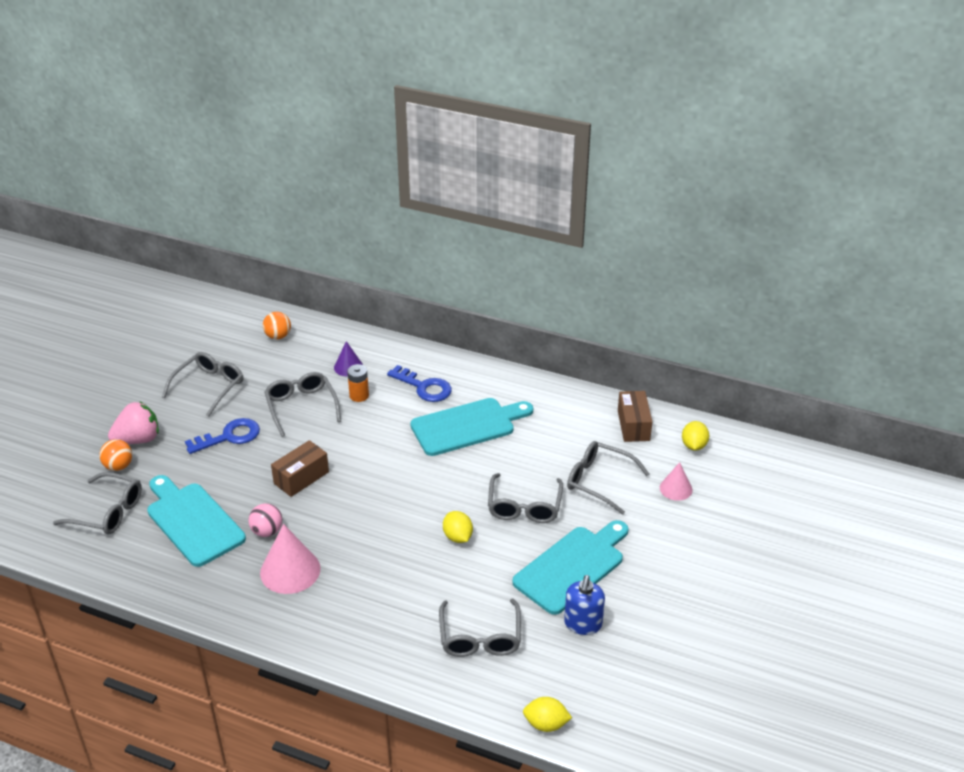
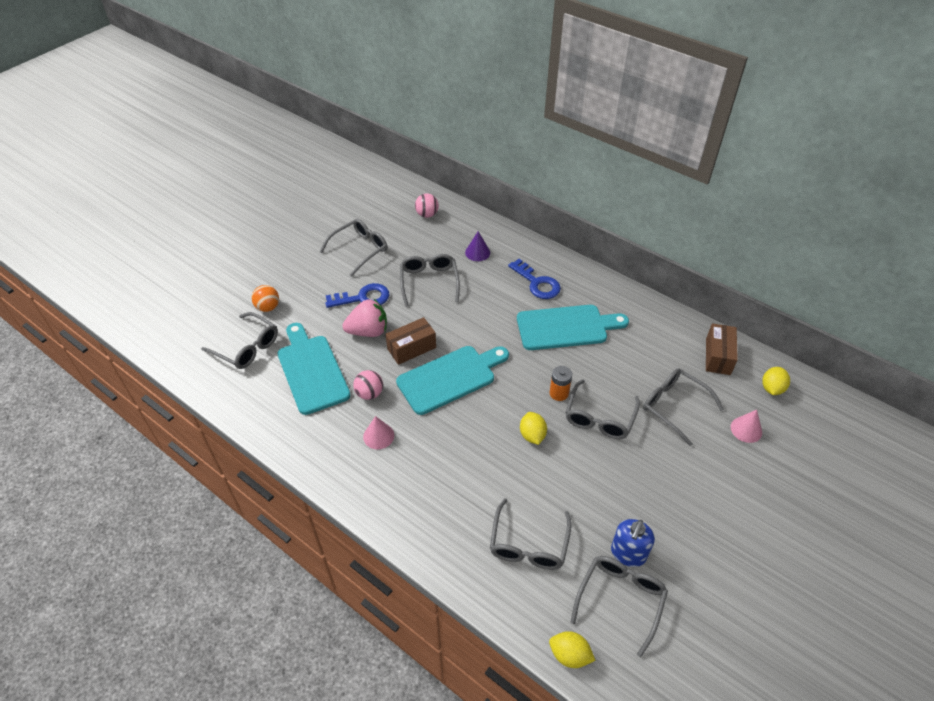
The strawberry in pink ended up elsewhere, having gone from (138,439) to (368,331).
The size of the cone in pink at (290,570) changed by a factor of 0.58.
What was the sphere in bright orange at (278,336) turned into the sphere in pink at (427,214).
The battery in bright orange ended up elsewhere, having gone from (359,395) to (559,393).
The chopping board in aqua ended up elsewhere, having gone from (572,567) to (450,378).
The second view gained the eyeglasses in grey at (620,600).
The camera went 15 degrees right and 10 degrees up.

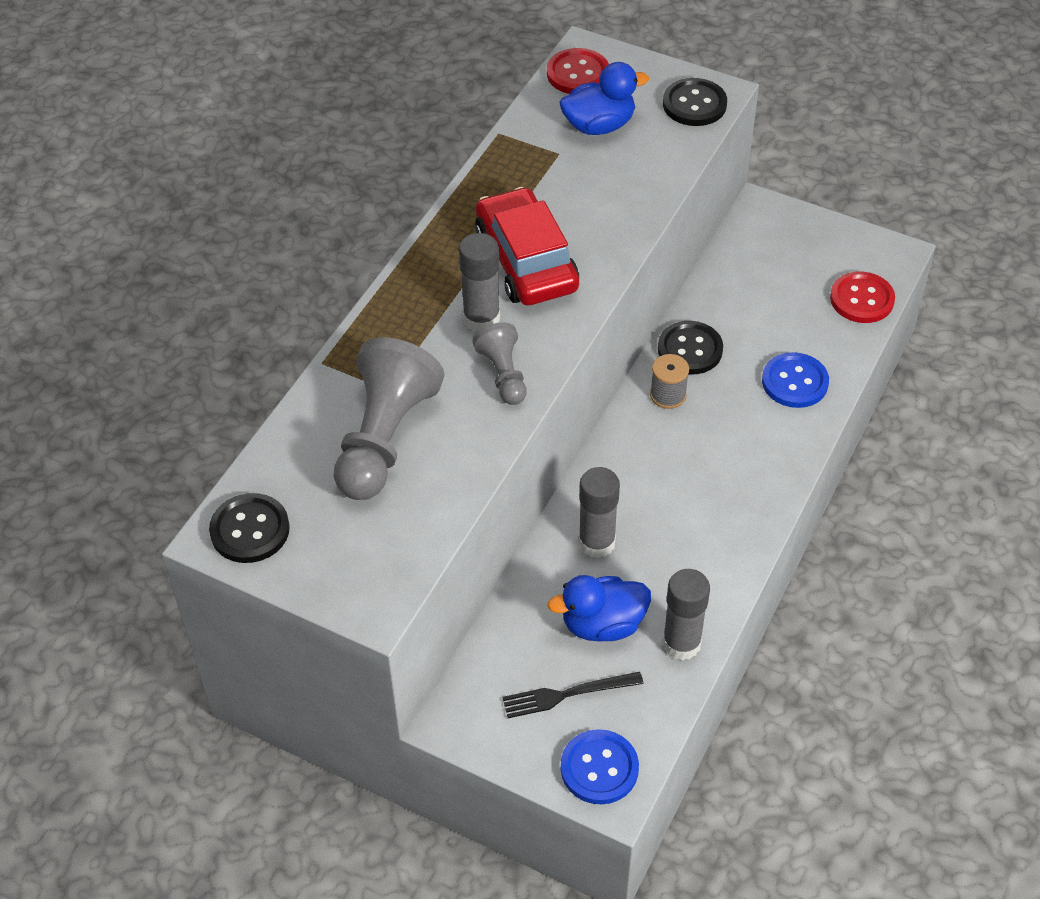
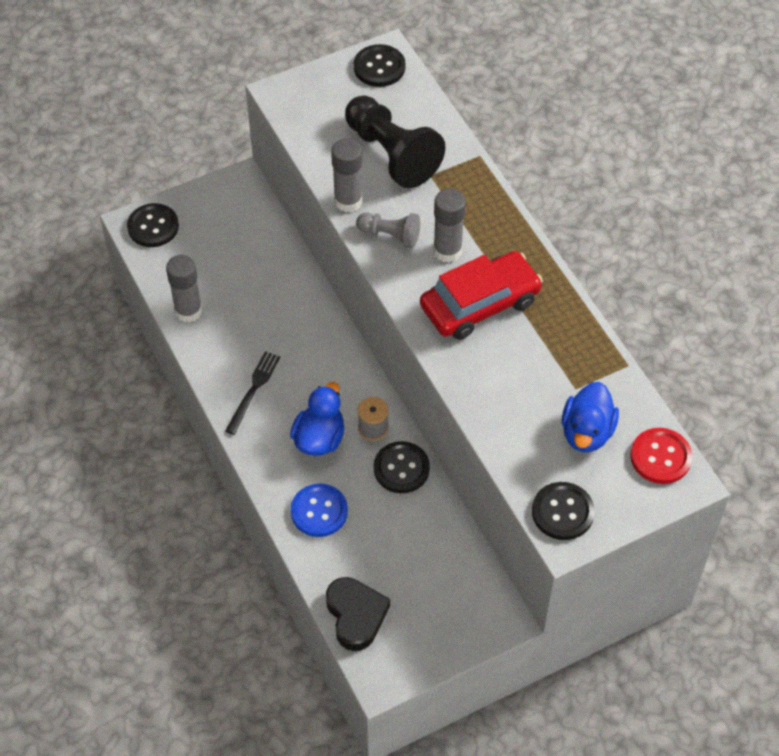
What was the pawn in grey at (384,438) turned into the pawn in jet-black at (391,154).
The automobile in scarlet at (526,261) ended up facing another way, 45 degrees counterclockwise from before.
The dinner fork in jet-black ended up elsewhere, having gone from (567,694) to (253,390).
The duck in blue ended up elsewhere, having gone from (602,624) to (319,438).
What was the button in blue at (599,768) turned into the button in jet-black at (153,227).
The glue stick in grey ended up elsewhere, having gone from (596,543) to (348,201).
Where the button in scarlet stood at (862,299), the heart shape in jet-black came to stand at (356,615).
The camera went 125 degrees right and 5 degrees up.

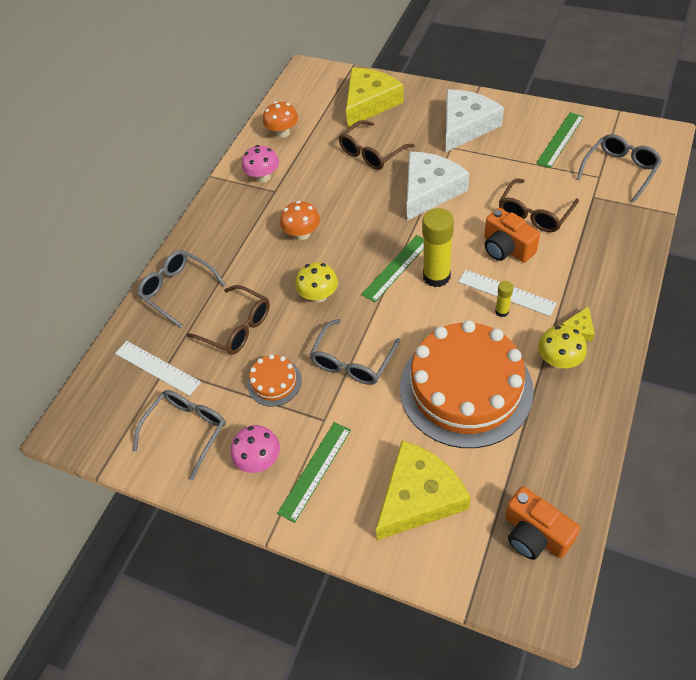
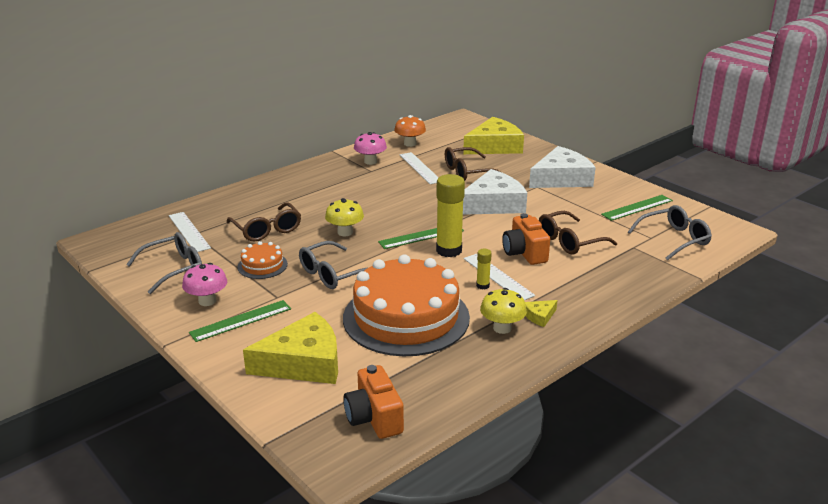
The second view lost the eyeglasses in grey at (178,290).
The second view lost the fungus in bright orange at (302,234).
The second view gained the ruler in pure white at (420,168).
The camera went 20 degrees right and 25 degrees down.

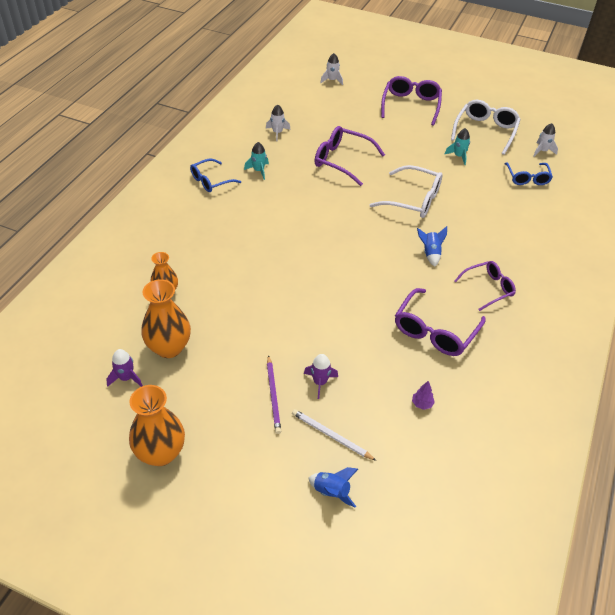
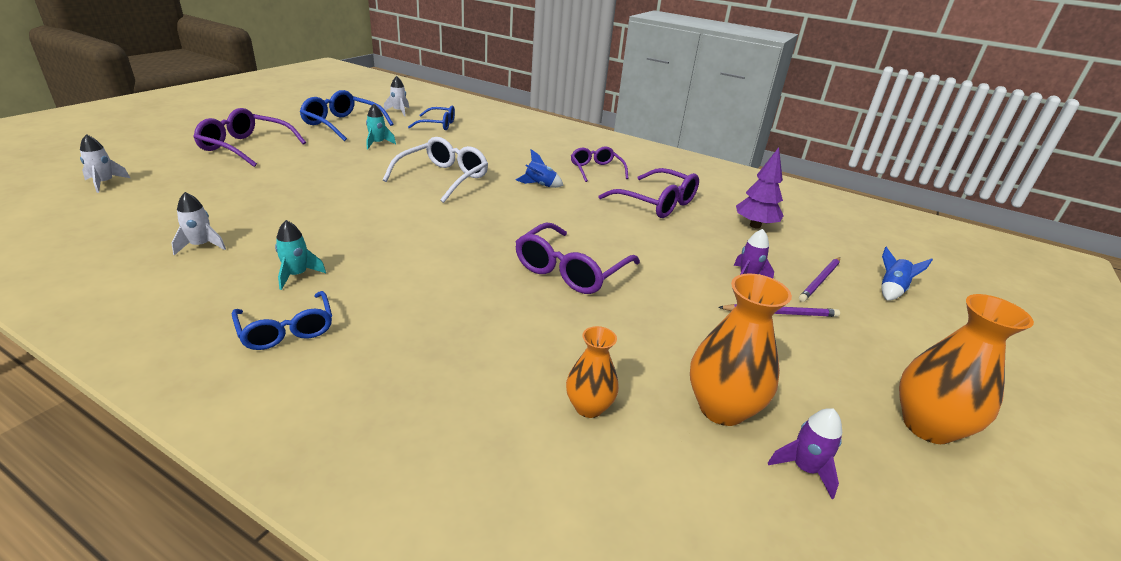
What was the pencil in pure white at (331,435) turned into the pencil in violet at (820,281).
The eyeglasses in violet ended up elsewhere, having gone from (343,161) to (571,270).
The size of the toy tree in violet at (422,404) changed by a factor of 2.01.
What was the eyeglasses in pure white at (485,131) turned into the eyeglasses in blue at (343,125).
The camera went 85 degrees left and 15 degrees down.

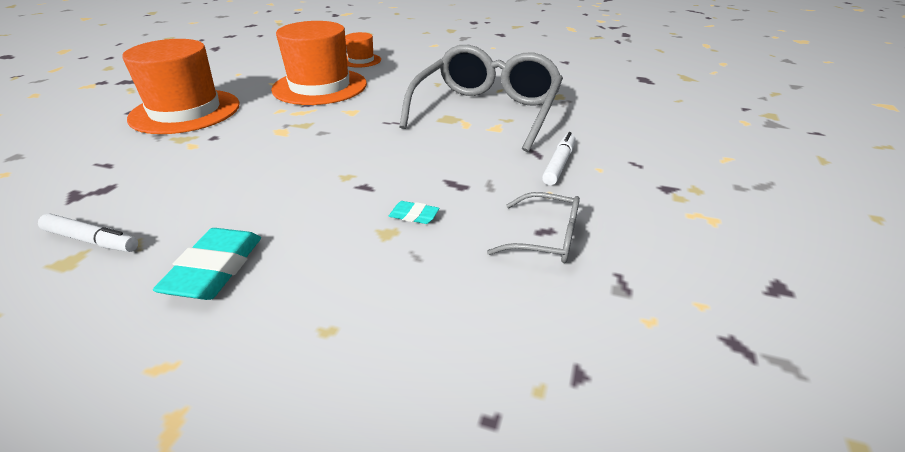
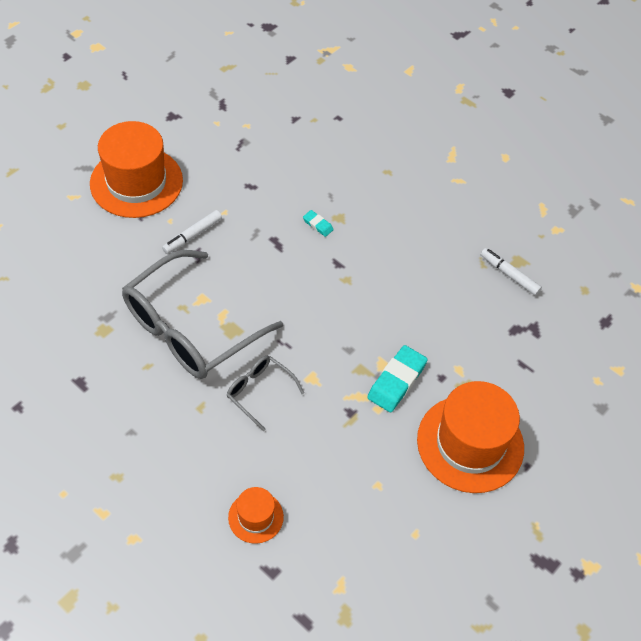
The pencil eraser in aqua ended up elsewhere, having gone from (215,269) to (396,381).
The top hat in bright orange ended up elsewhere, having gone from (320,86) to (136,182).
The eyeglasses in grey ended up elsewhere, having gone from (545,238) to (260,392).
The camera went 160 degrees left and 20 degrees up.

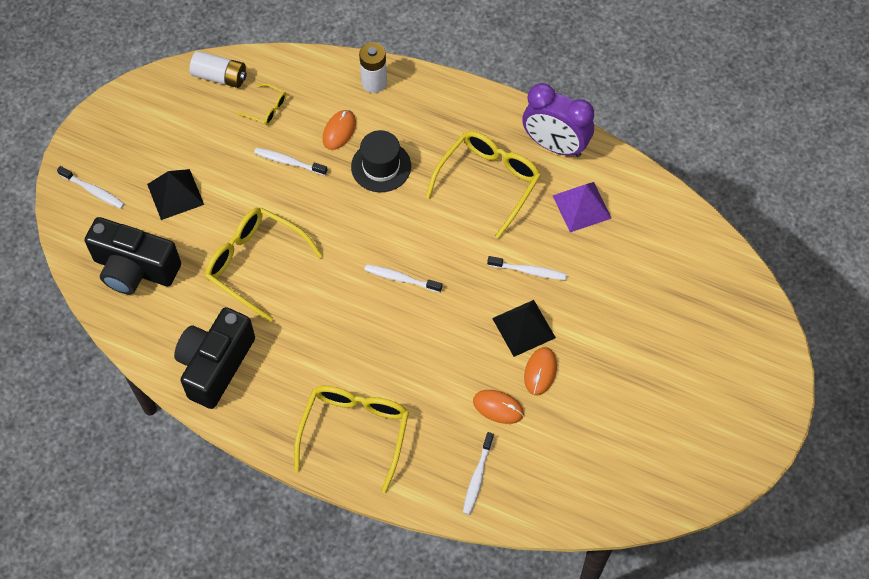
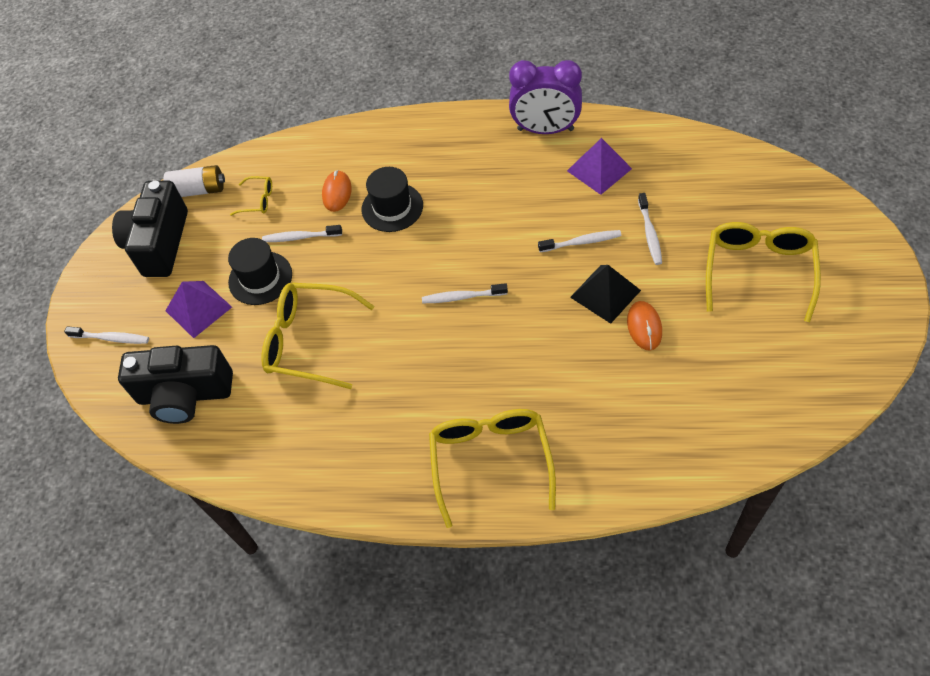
What was the solid pyramid in jet-black at (175,194) turned into the solid pyramid in violet at (198,309).
The photo camera in jet-black ended up elsewhere, having gone from (215,365) to (159,243).
The second view lost the battery in pure white at (374,82).
The eyeglasses in golden ended up elsewhere, having gone from (488,182) to (758,271).
The dental brush in pure white ended up elsewhere, having gone from (477,477) to (649,233).
The second view lost the PC mouse in bright orange at (498,407).
The second view gained the top hat in jet-black at (260,278).
The camera went 15 degrees left and 5 degrees down.

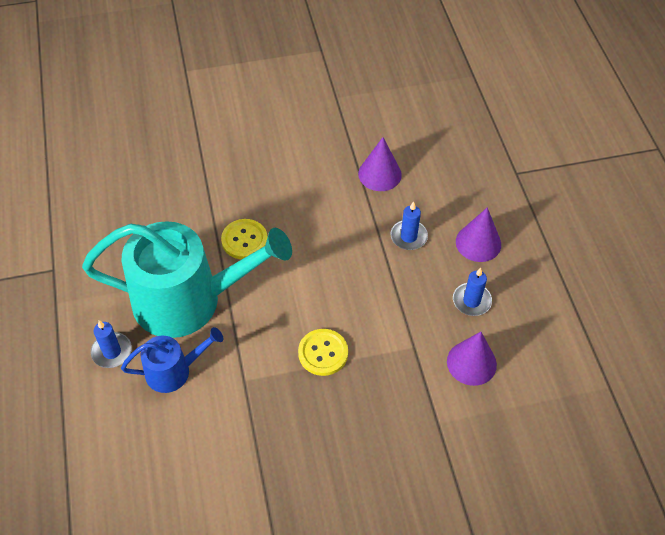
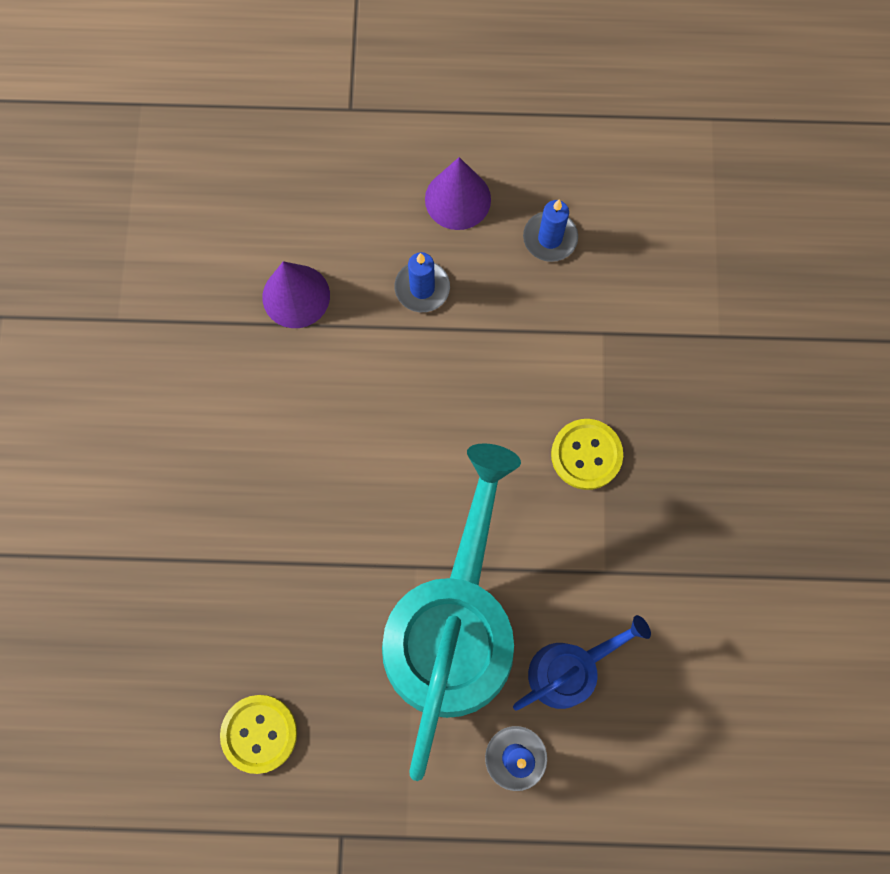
The sprinkling can in blue at (173,371) ended up facing another way, 60 degrees clockwise from before.
The button in golden ended up elsewhere, having gone from (244,240) to (259,733).
The second view lost the cone in violet at (471,363).
The camera went 75 degrees left and 20 degrees up.

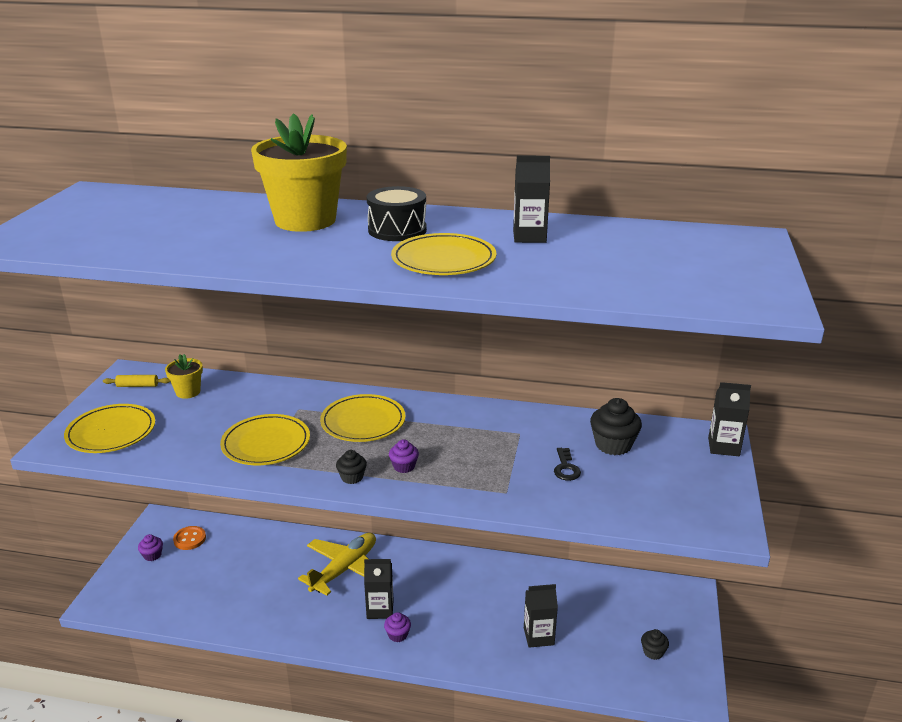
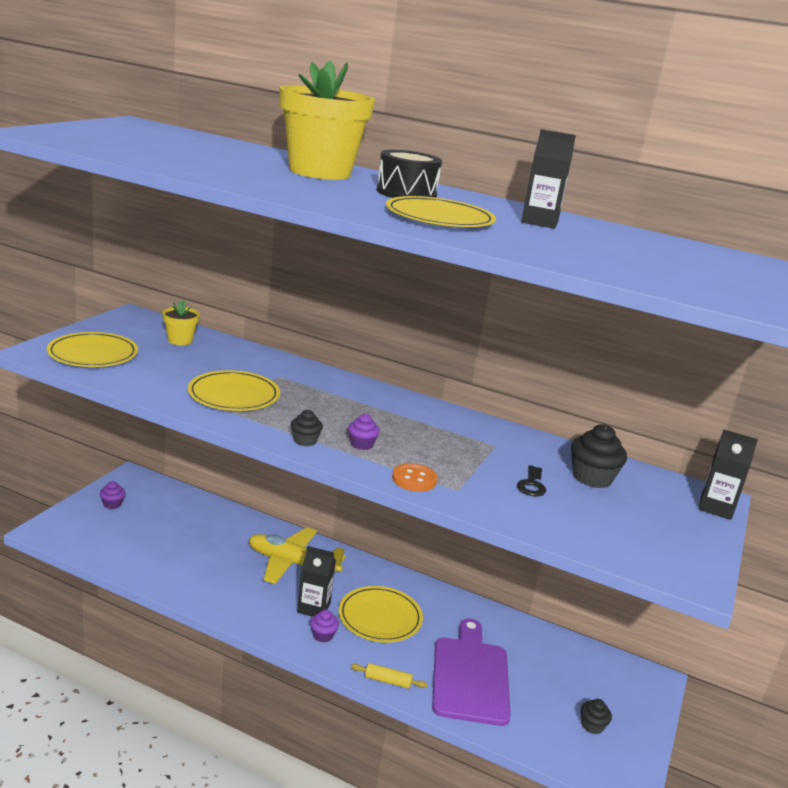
The pastry roller in golden ended up elsewhere, having gone from (137,386) to (387,681).
The button in bright orange ended up elsewhere, having gone from (190,539) to (414,479).
The toy plane in golden at (344,569) ended up facing another way, 120 degrees counterclockwise from before.
The flat dish in golden ended up elsewhere, having gone from (363,422) to (380,617).
Where the carton in jet-black stood at (538,636), the chopping board in violet came to stand at (470,676).
The camera went 10 degrees right and 5 degrees down.

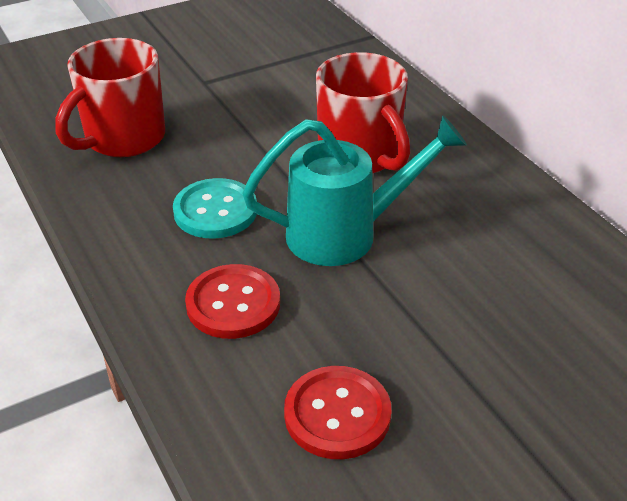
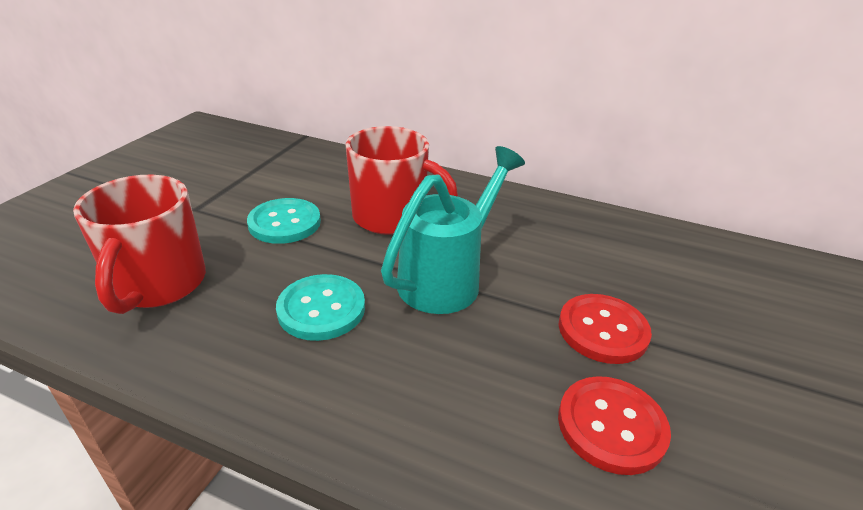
The button in scarlet ended up elsewhere, having gone from (233,304) to (602,330).
The second view gained the button in aqua at (284,223).
The camera went 40 degrees left and 5 degrees down.

